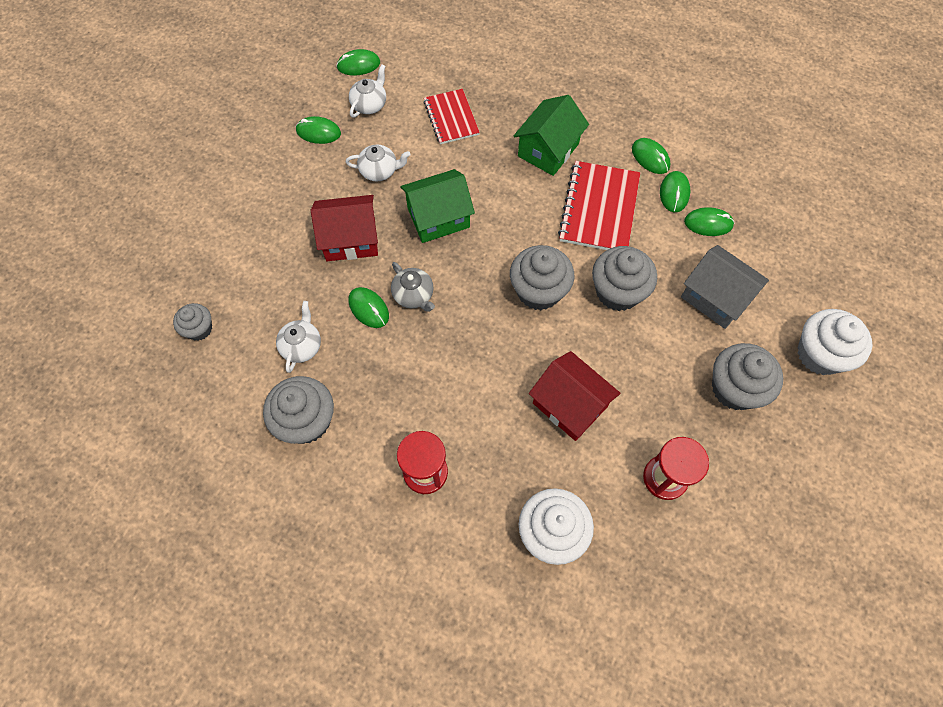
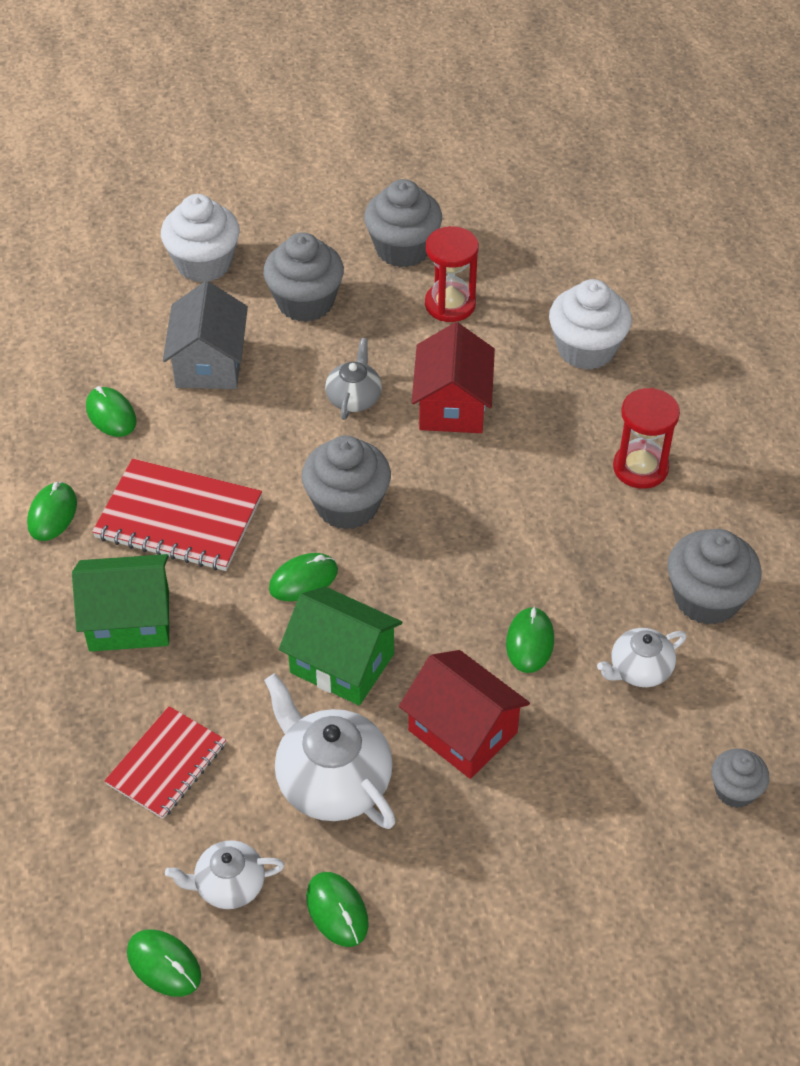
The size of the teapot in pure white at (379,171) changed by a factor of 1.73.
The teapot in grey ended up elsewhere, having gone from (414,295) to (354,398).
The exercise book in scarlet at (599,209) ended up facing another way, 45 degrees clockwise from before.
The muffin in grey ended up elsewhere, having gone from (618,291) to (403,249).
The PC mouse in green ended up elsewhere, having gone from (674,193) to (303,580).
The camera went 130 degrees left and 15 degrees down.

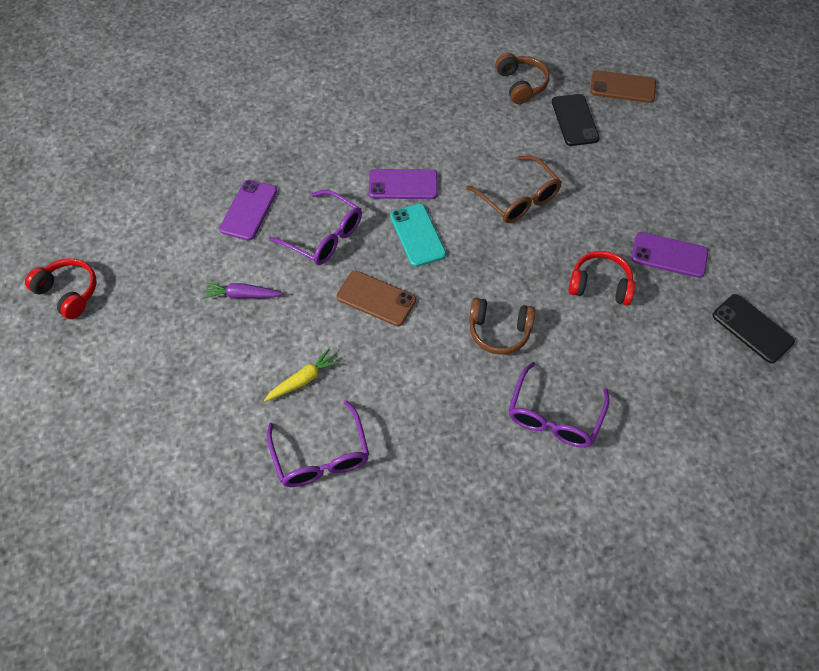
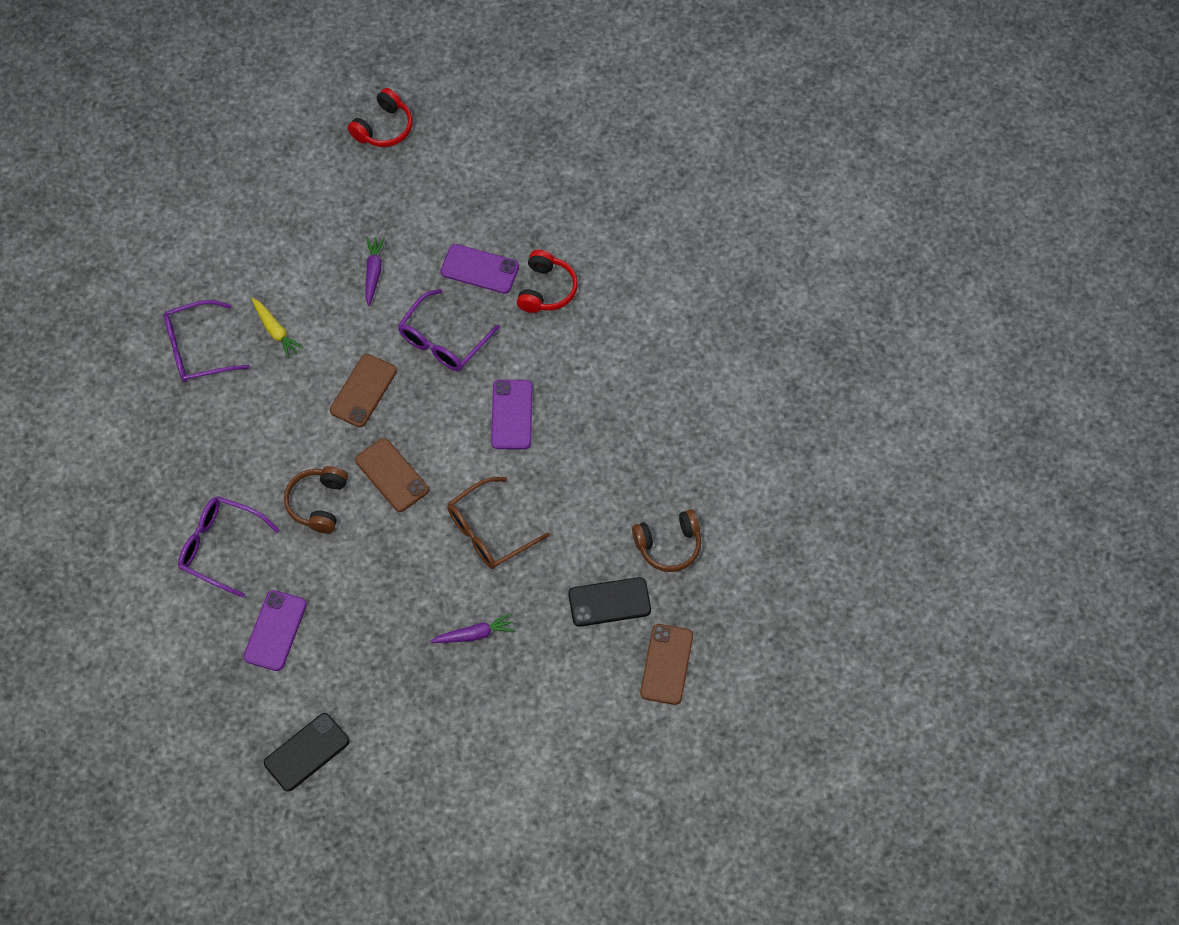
The second view lost the phone in aqua at (417,235).
The headset in scarlet ended up elsewhere, having gone from (600,285) to (546,289).
The phone in violet ended up elsewhere, having gone from (669,255) to (275,630).
The second view gained the phone in brown at (391,475).
The second view gained the root vegetable in violet at (474,634).
The camera went 90 degrees right and 5 degrees up.

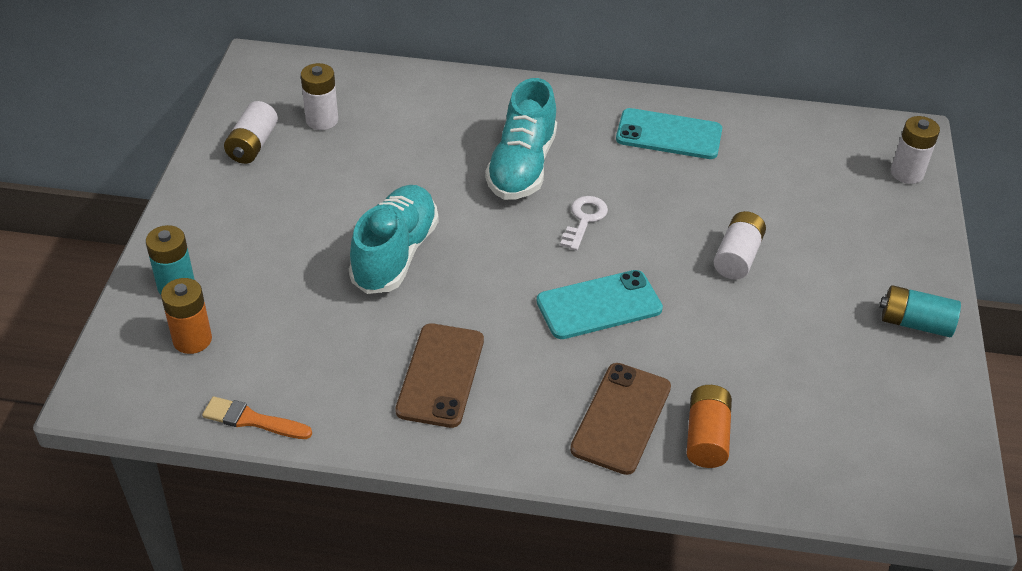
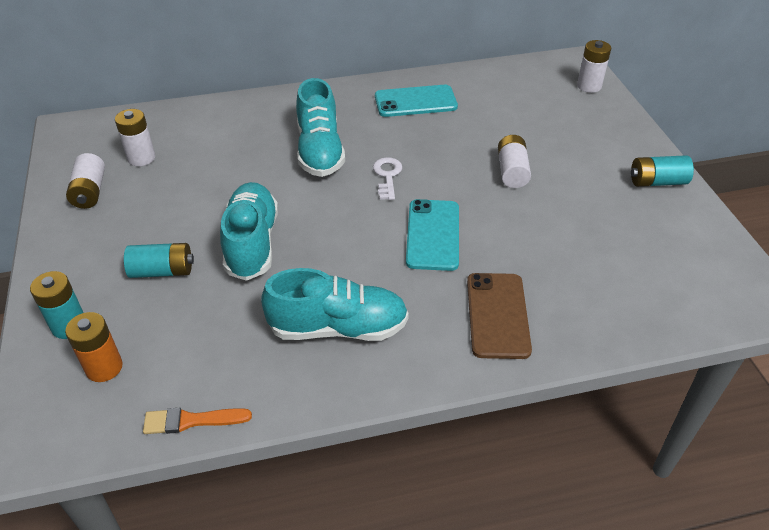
Where the phone in brown stood at (441,375), the lace-up shoe in aqua came to stand at (338,328).
The phone in aqua at (599,305) ended up facing another way, 45 degrees counterclockwise from before.
The second view lost the battery in bright orange at (706,437).
The second view gained the battery in aqua at (162,271).
The camera went 20 degrees left and 0 degrees up.

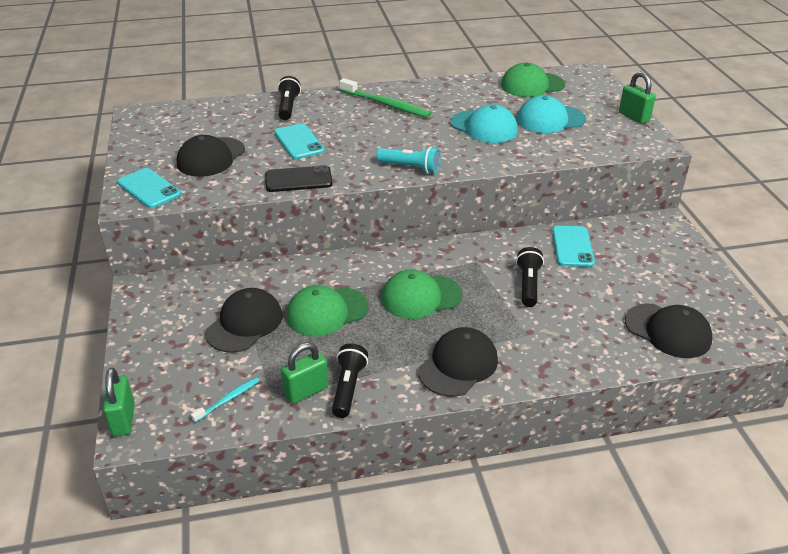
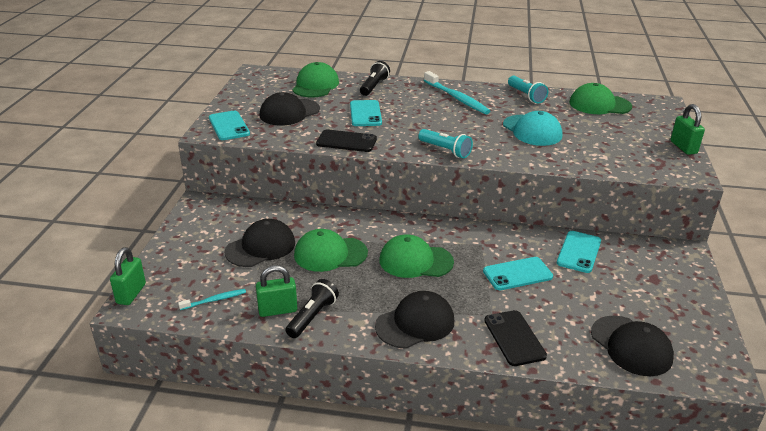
What was the dental brush in green at (386,104) turned into the dental brush in aqua at (457,98).
Where the torch in jet-black stood at (528,285), the phone in aqua came to stand at (517,274).
The second view lost the peaked cap in aqua at (550,119).
The second view gained the peaked cap in green at (315,85).
The second view gained the phone in jet-black at (514,338).
The second view gained the torch in aqua at (526,96).
The camera went 20 degrees right and 5 degrees down.

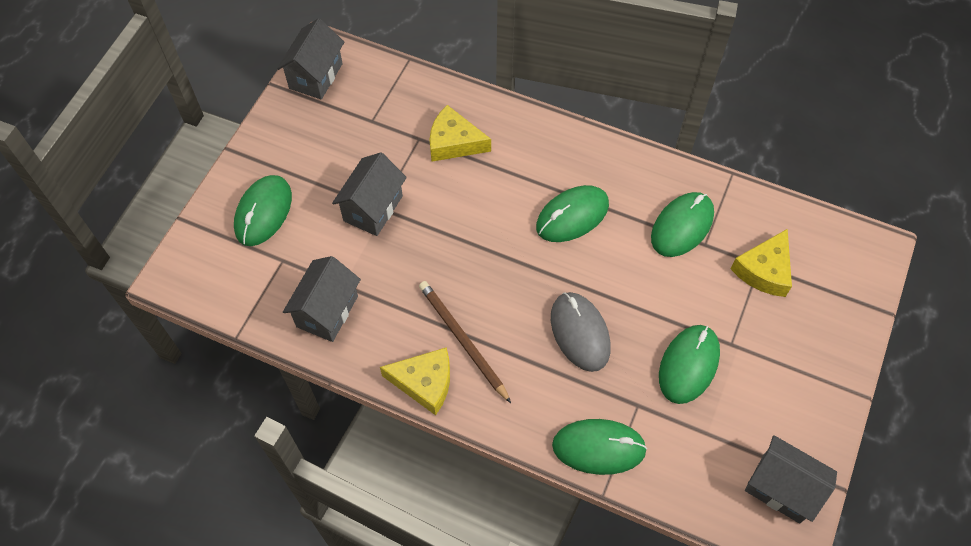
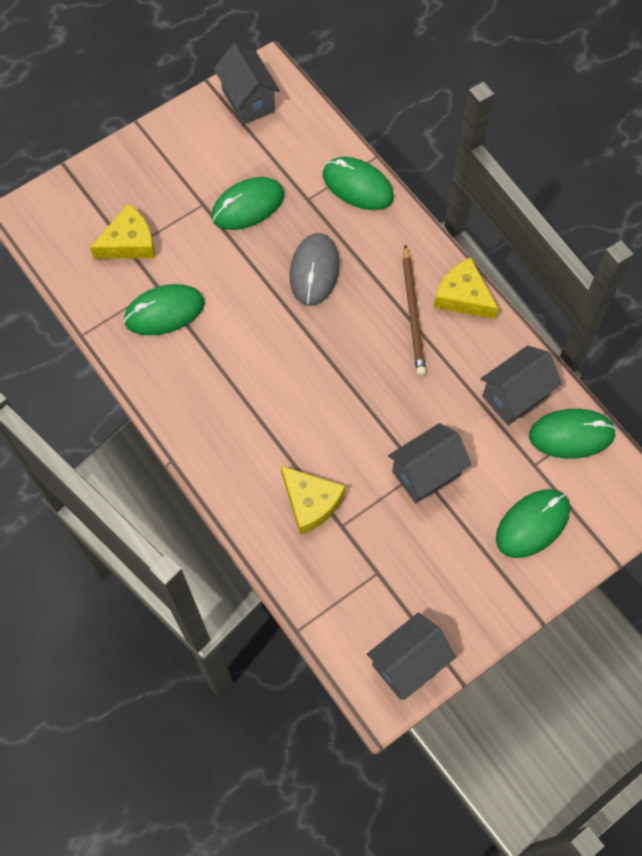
The PC mouse in green ended up elsewhere, having gone from (572,216) to (571,435).
The camera went 150 degrees left and 5 degrees up.

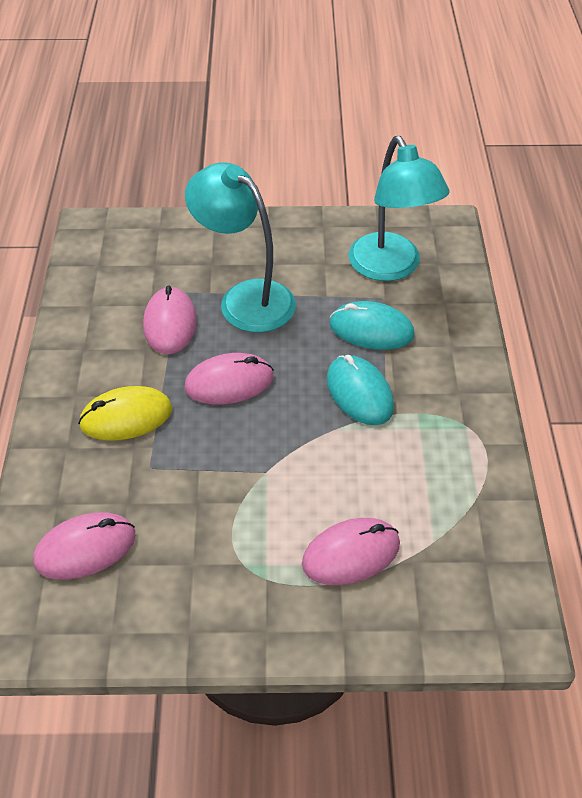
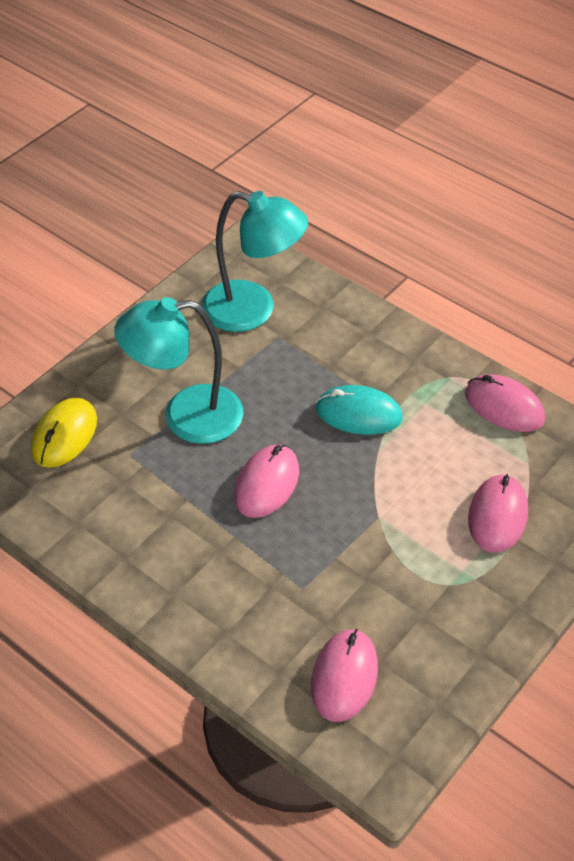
The PC mouse in golden ended up elsewhere, having gone from (126,417) to (64,435).
The PC mouse in pink ended up elsewhere, having gone from (170,324) to (504,406).
The second view lost the PC mouse in aqua at (371,330).
The camera went 50 degrees left and 0 degrees up.

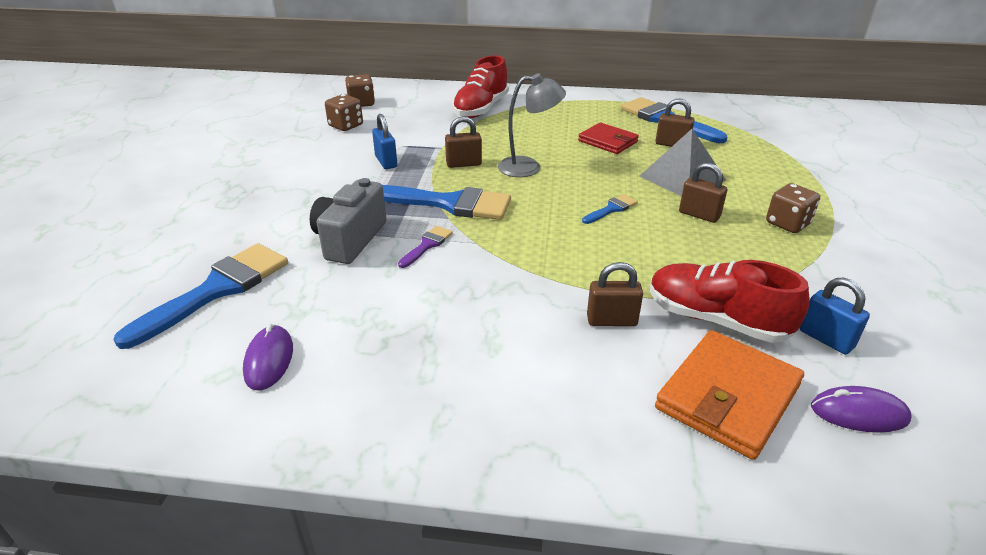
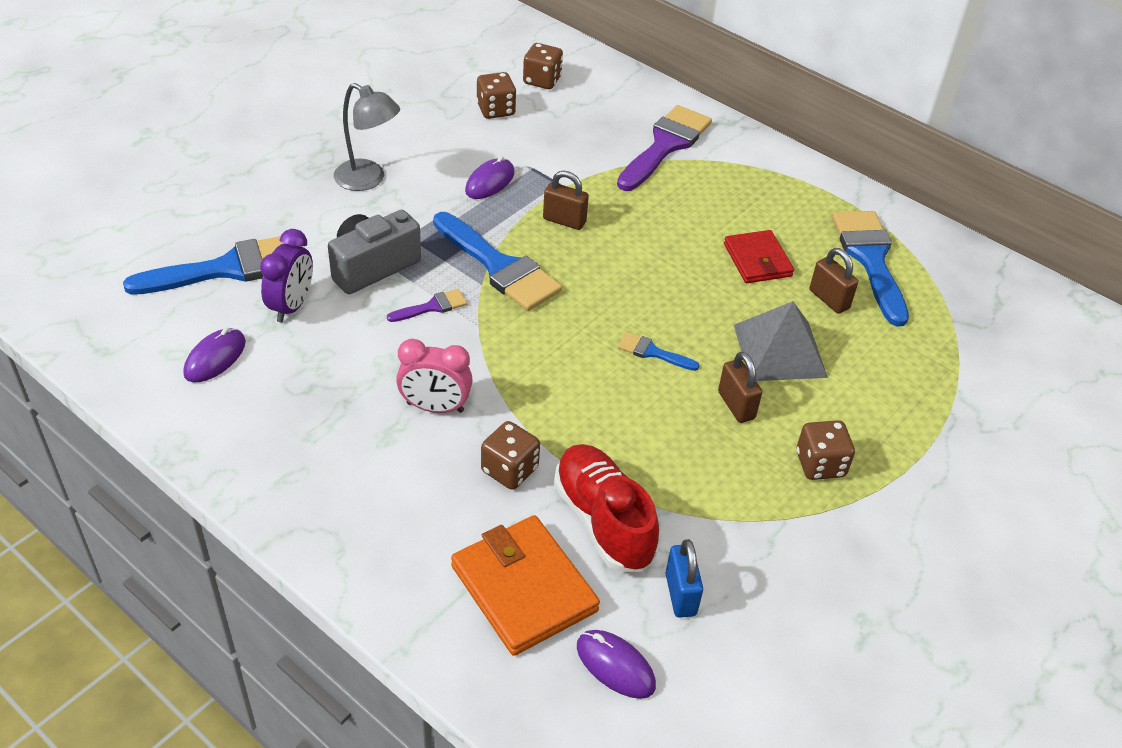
Where the padlock in blue stood at (386,162), the PC mouse in violet came to stand at (490,182).
Where the lace-up shoe in scarlet stood at (481,109), the brush in violet came to stand at (665,145).
The reading lamp in grey ended up elsewhere, having gone from (528,167) to (368,180).
The brush in blue at (611,209) ended up facing another way, 150 degrees counterclockwise from before.
Where the padlock in brown stood at (611,320), the die in brown came to stand at (509,470).
The card wallet in bright orange at (727,397) ended up facing another way, 75 degrees clockwise from before.
The second view gained the clock in violet at (291,306).
The second view gained the clock in pink at (435,407).
The camera went 30 degrees right and 10 degrees up.

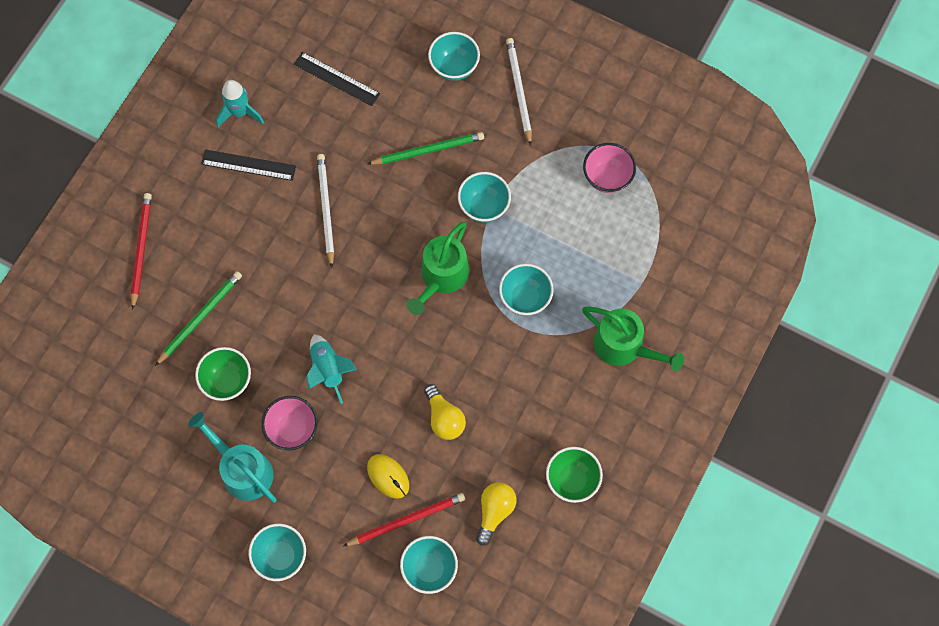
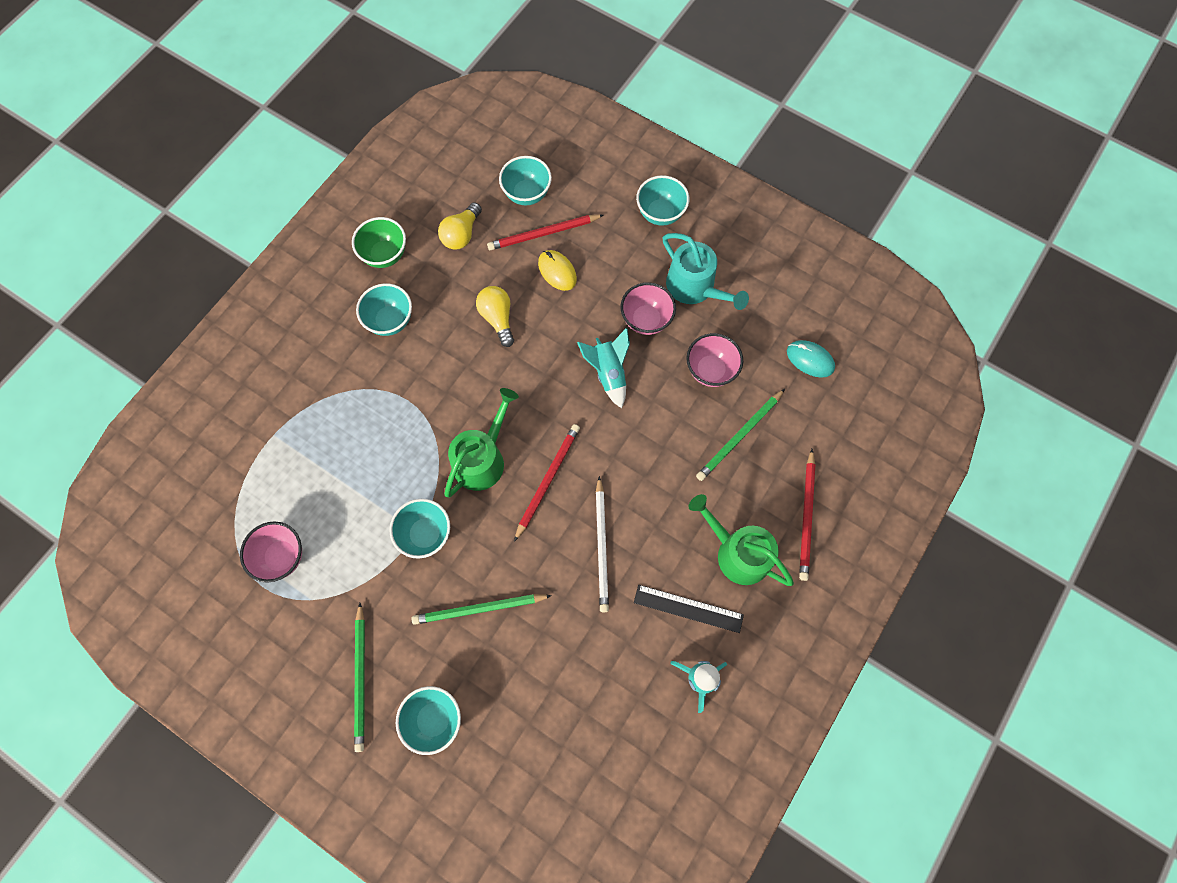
What was the deep dish in green at (227,381) turned into the deep dish in pink at (710,370).
The second view lost the ruler in jet-black at (336,79).
The deep dish in aqua ended up elsewhere, having gone from (525,298) to (390,321).
What was the pencil in pure white at (519,91) turned into the pencil in green at (361,678).
The sprinkling can in green ended up elsewhere, having gone from (624,346) to (737,553).
The second view gained the pencil in scarlet at (547,480).
The second view gained the PC mouse in aqua at (810,359).
The camera went 175 degrees left and 0 degrees up.

